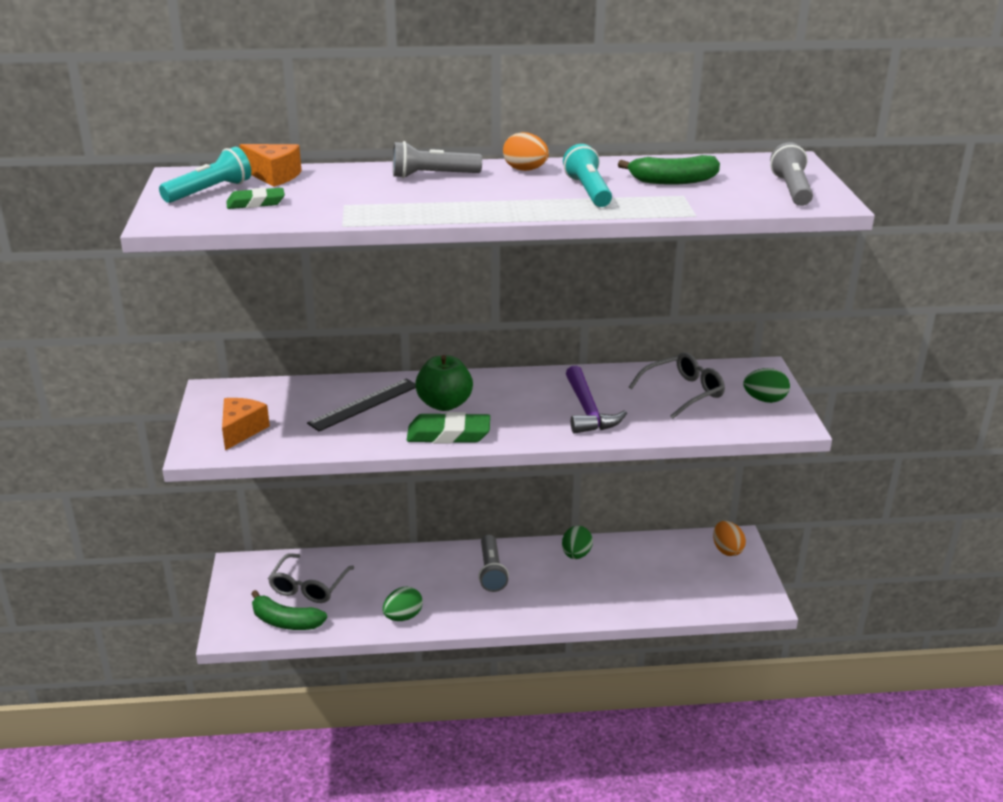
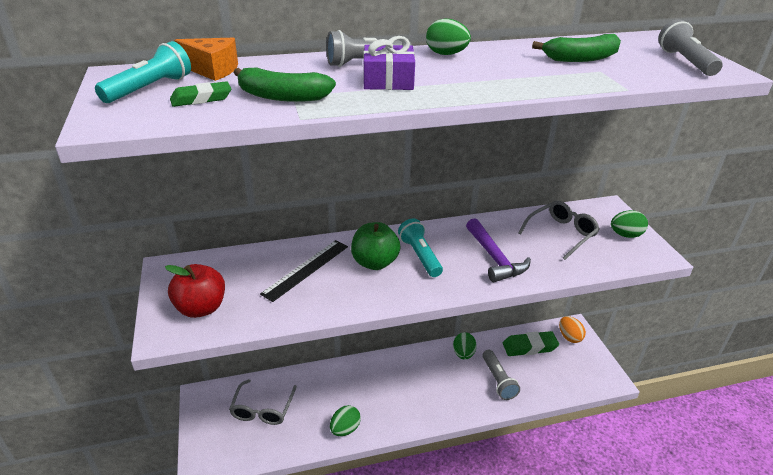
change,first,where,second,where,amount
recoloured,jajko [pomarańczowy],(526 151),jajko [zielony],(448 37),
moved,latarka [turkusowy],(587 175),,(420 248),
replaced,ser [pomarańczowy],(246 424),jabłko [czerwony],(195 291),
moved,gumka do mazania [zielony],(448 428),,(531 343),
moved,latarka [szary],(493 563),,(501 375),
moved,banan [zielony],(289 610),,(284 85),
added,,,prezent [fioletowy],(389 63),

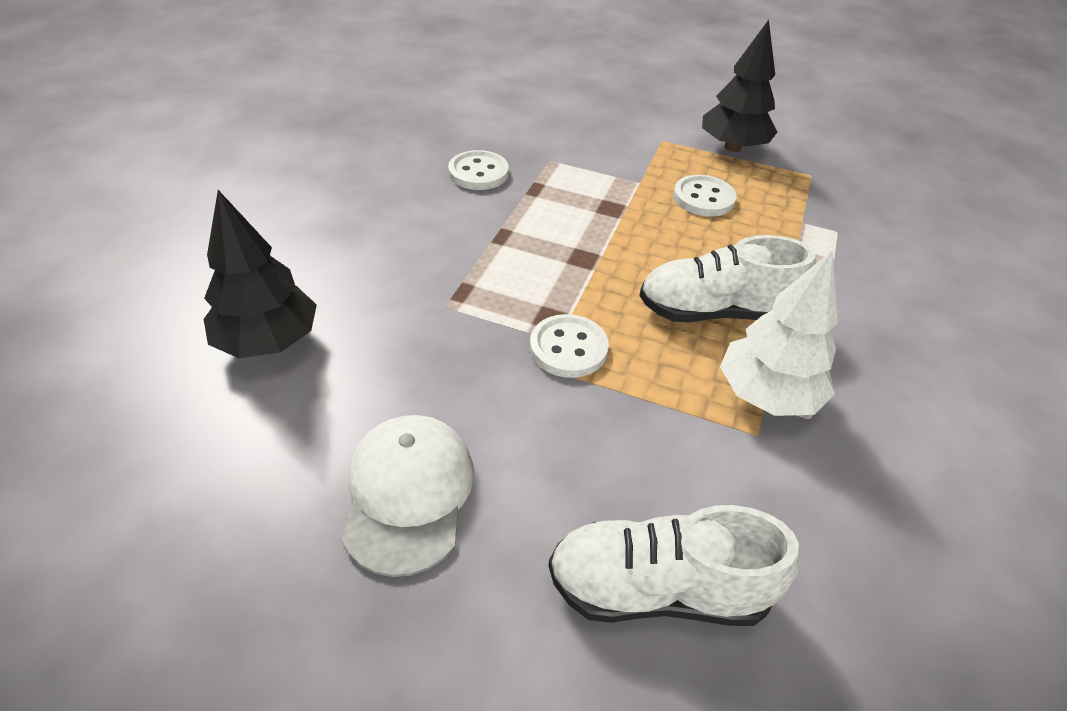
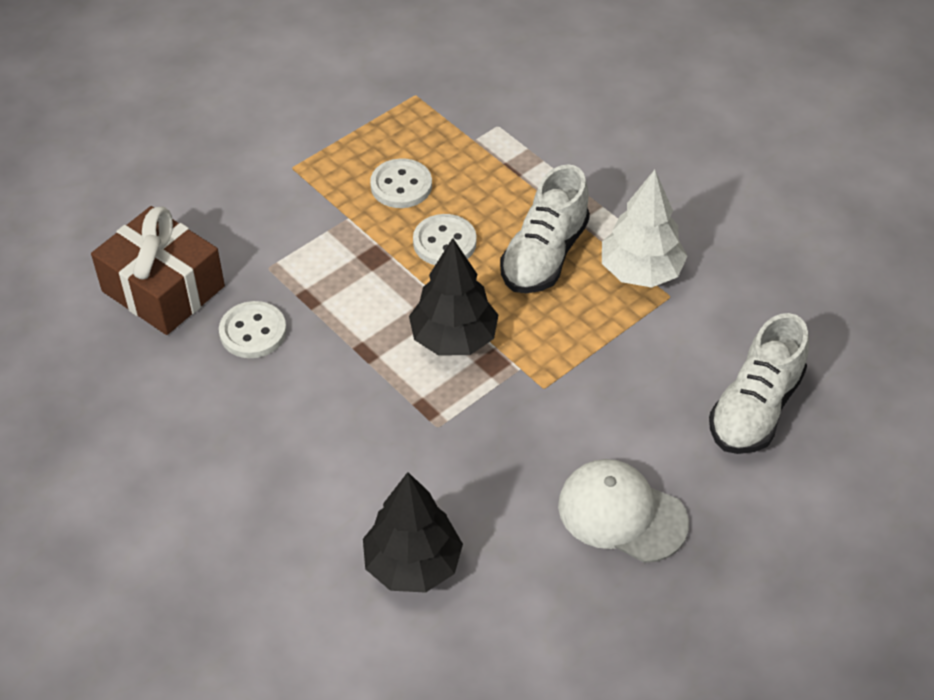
change,first,where,second,where,amount
moved,drzewko [czarny],(739 86),,(453 297),
moved,guzik [biały],(569 346),,(445 239),
added,,,prezent [brązowy],(158 270),

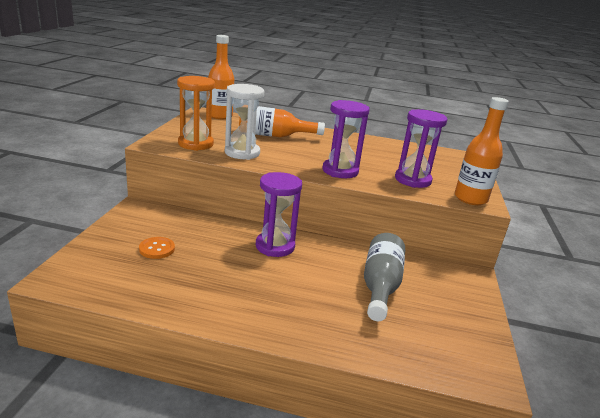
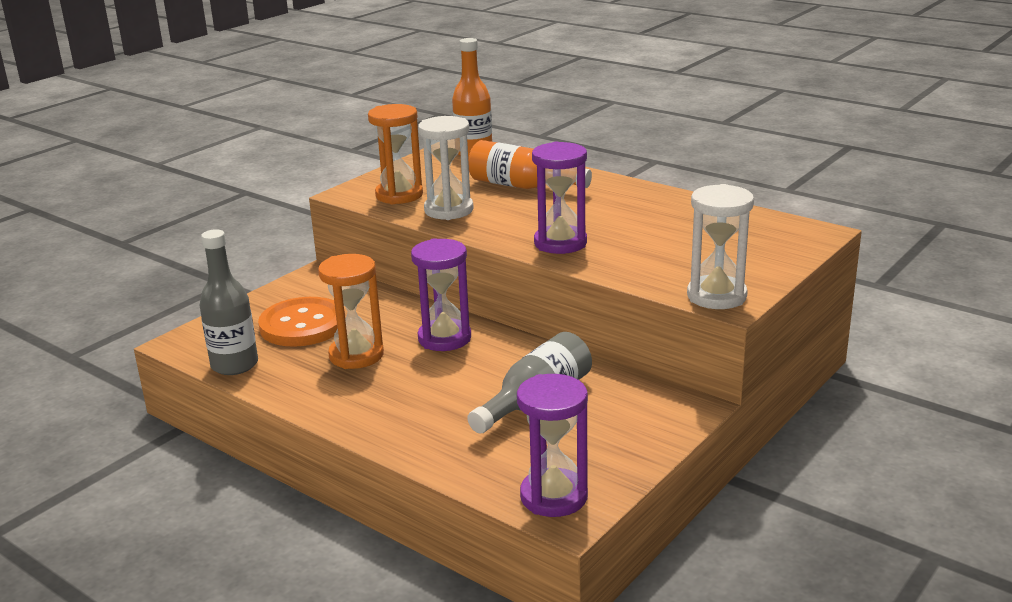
change,first,where,second,where,amount
replaced,butelka [pomarańczowy],(482 151),klepsydra [biały],(720 246),
moved,klepsydra [fioletowy],(421 148),,(552 445),
resized,guzik [pomarańczowy],(157 248),,(301 322),x2.01
added,,,butelka [szary],(229 302),
added,,,klepsydra [pomarańczowy],(351 311),

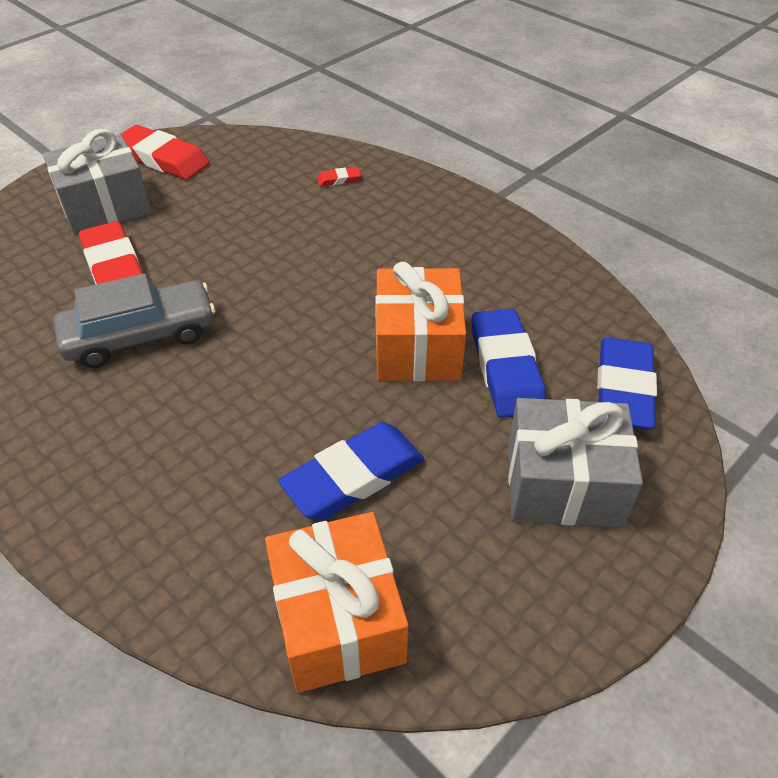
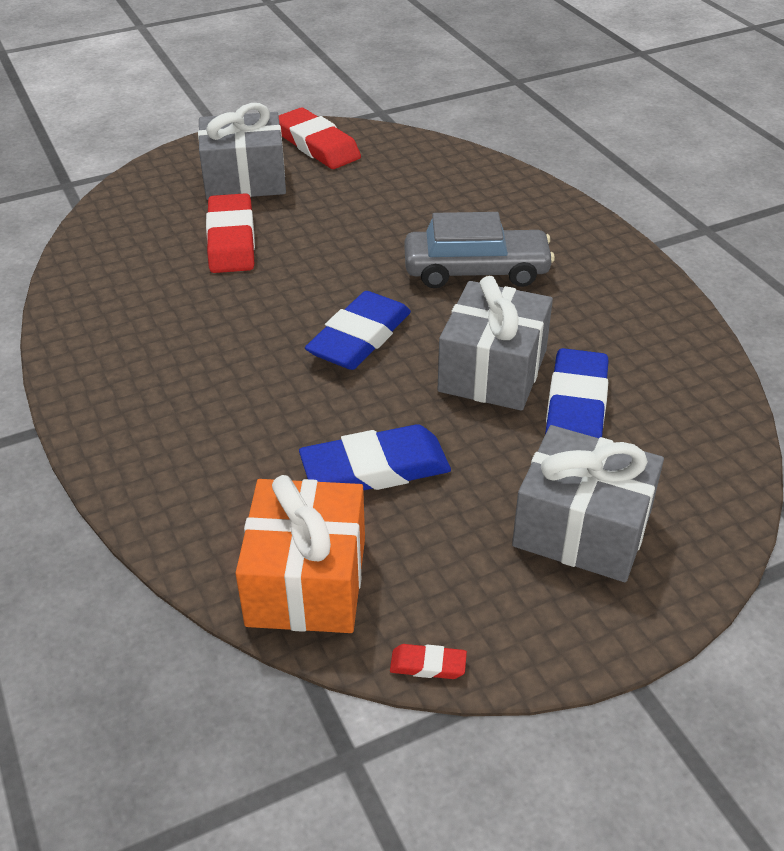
change,first,where,second,where,amount
moved,gumka do mazania [czerwony],(339 176),,(428 661),
recoloured,prezent [pomarańczowy],(420 321),prezent [szary],(495 343),
moved,samochód [szary],(135 320),,(479 250),
moved,gumka do mazania [niebieski],(627 383),,(358 330),

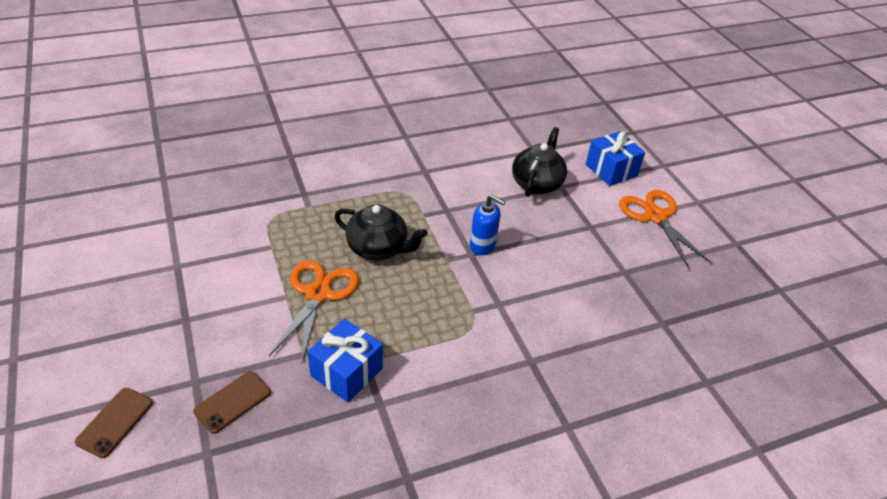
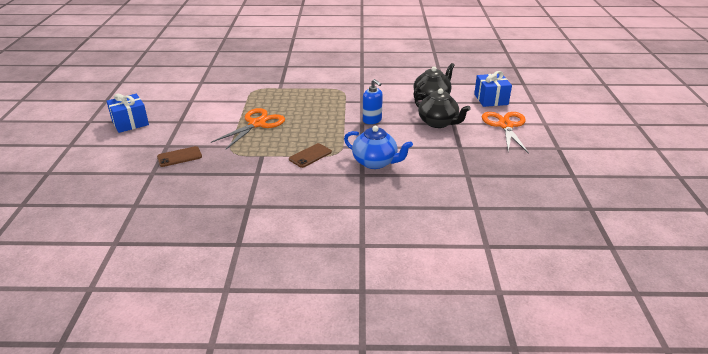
change,first,where,second,where,amount
moved,imbryk [czarny],(381 232),,(442 108),
moved,prezent [niebieski],(345 360),,(128 113),
moved,telefon [brązowy],(114 423),,(310 155),
added,,,imbryk [niebieski],(378 147),

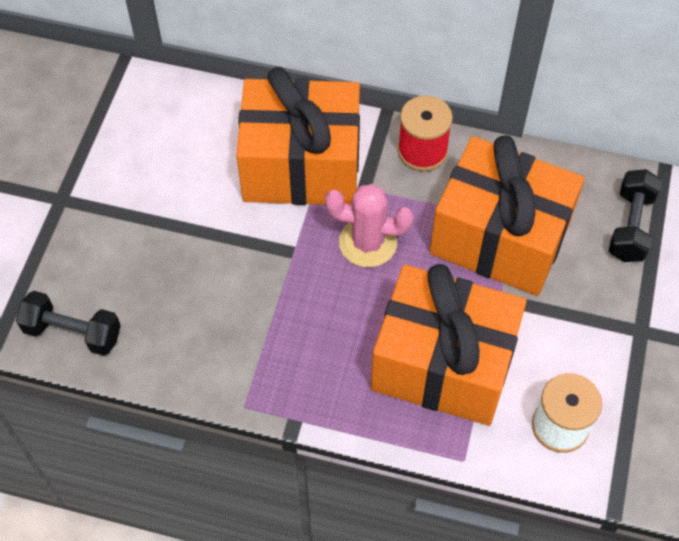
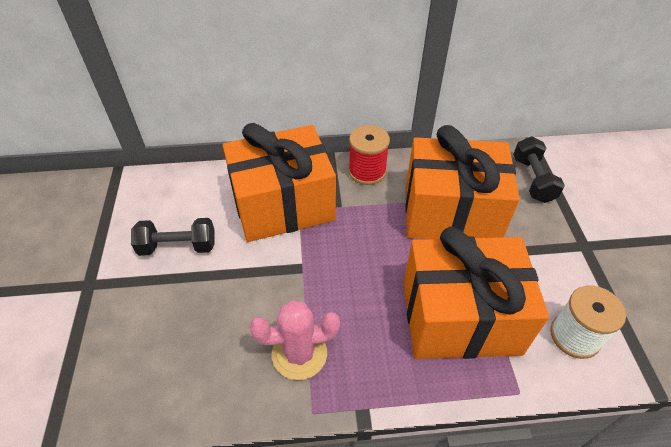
change,first,where,second,where,amount
moved,kaktus [różowy],(369 225),,(295 340),
moved,hantel [czarny],(68 323),,(173 237),

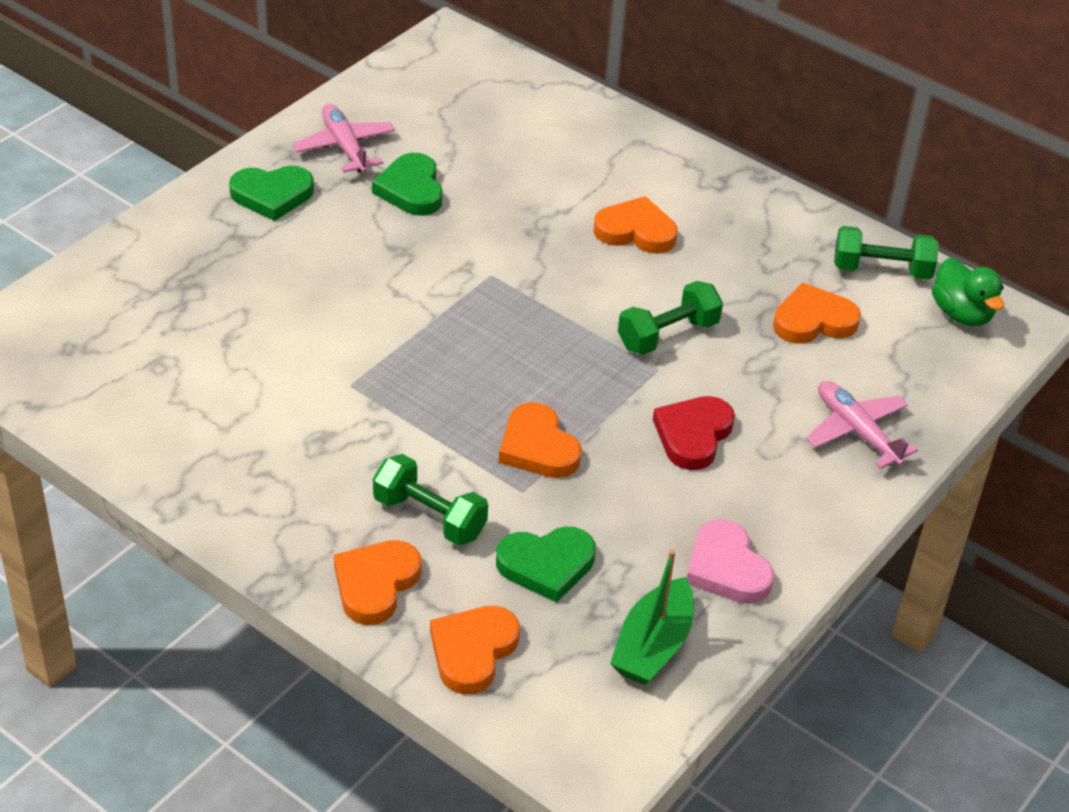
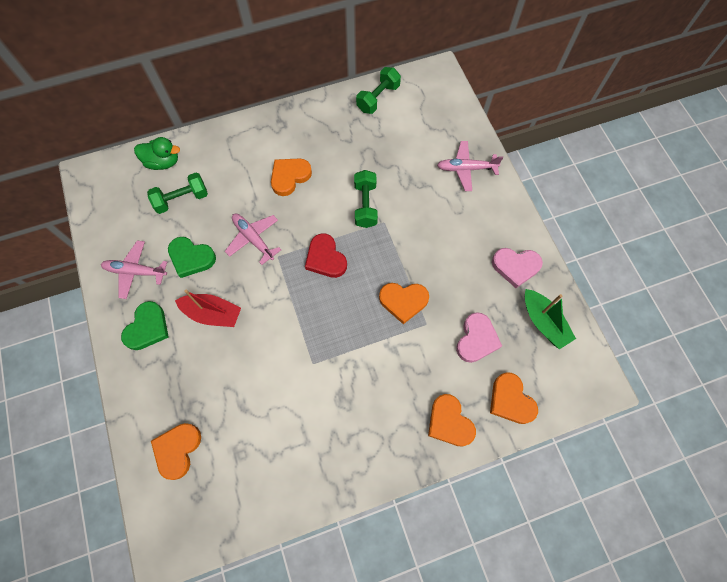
change,first,where,second,where,amount
moved,kaczka [zielony],(968 292),,(157 153),
moved,serce [pomarańczowy],(817 313),,(176 451),
moved,serce [czerwony],(694 433),,(326 255),
moved,hantel [zielony],(430 500),,(177 193),
recoloured,serce [zielony],(546 564),serce [różowy],(479 337),
added,,,samolot [różowy],(253 239),
added,,,łódka [czerwony],(208 308),

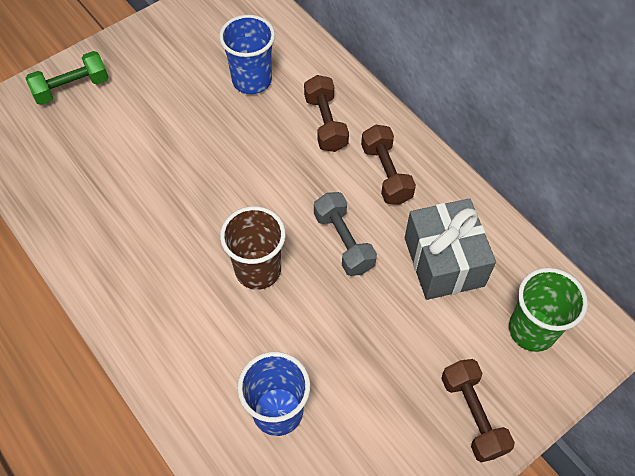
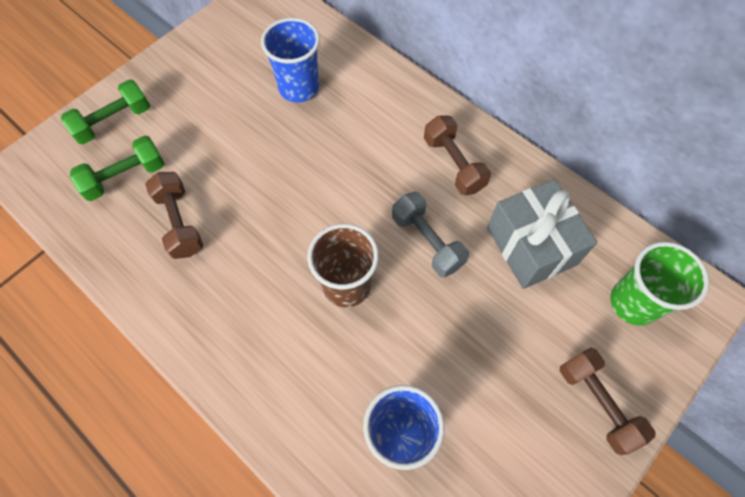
change,first,where,second,where,amount
moved,hantel [brązowy],(326 113),,(174 215),
added,,,hantel [zielony],(117 168),

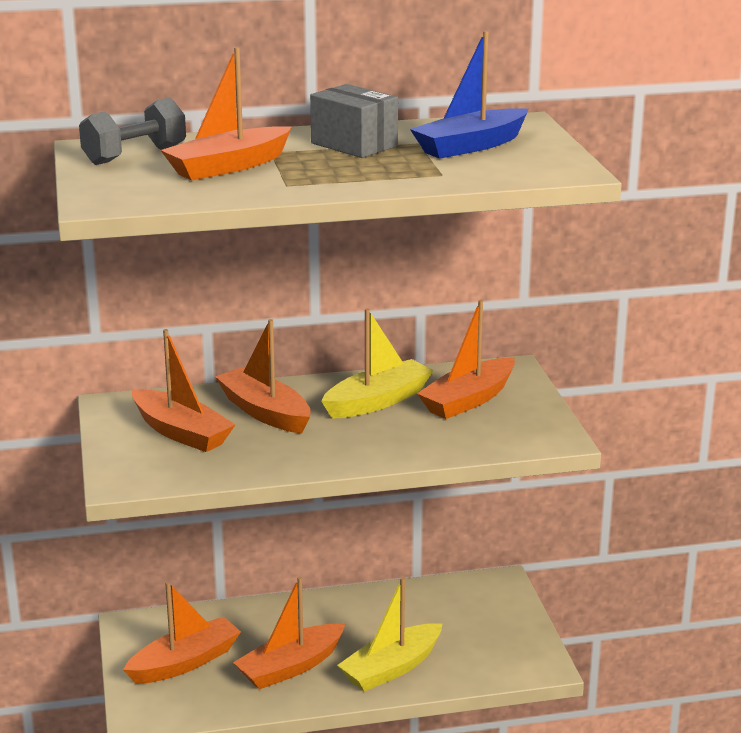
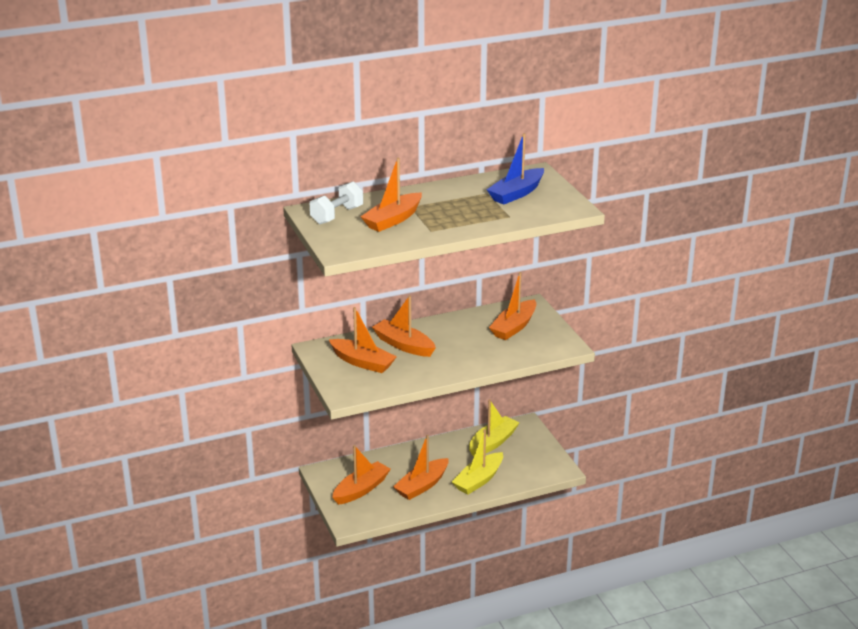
change,first,where,second,where,amount
removed,pudełko [szary],(354 121),,,
recoloured,hantel [szary],(132 131),hantel [biały],(336 202),
moved,łódka [żółty],(377 363),,(494 428),

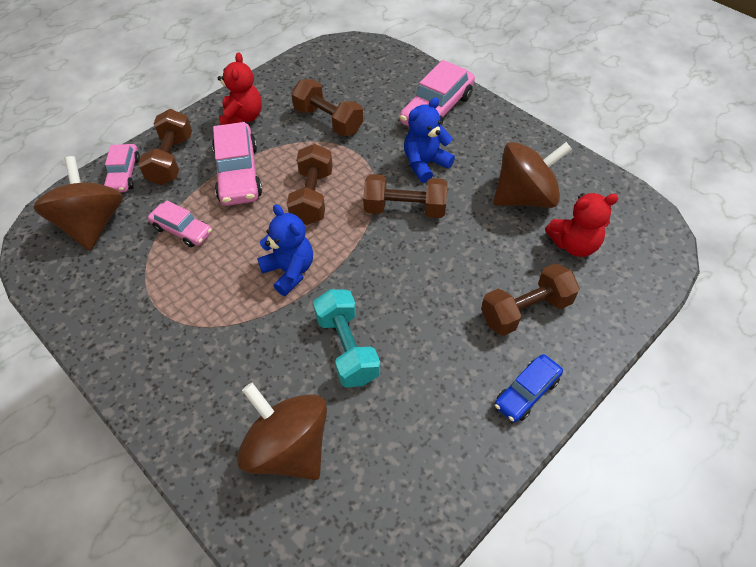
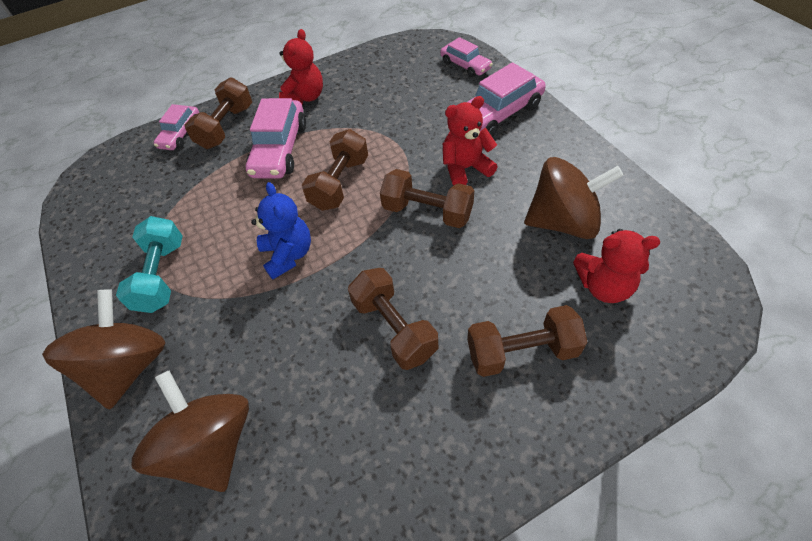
change,first,where,second,where,amount
moved,hantel [brązowy],(327 107),,(393 319),
recoloured,miś [niebieski],(429 140),miś [czerwony],(470 140),
moved,bączek [brązowy],(78 203),,(103 349),
moved,samochód [różowy],(180 224),,(466 57),
moved,hantel [turkusowy],(346 338),,(149 264),
removed,samochód [niebieski],(529 388),,,

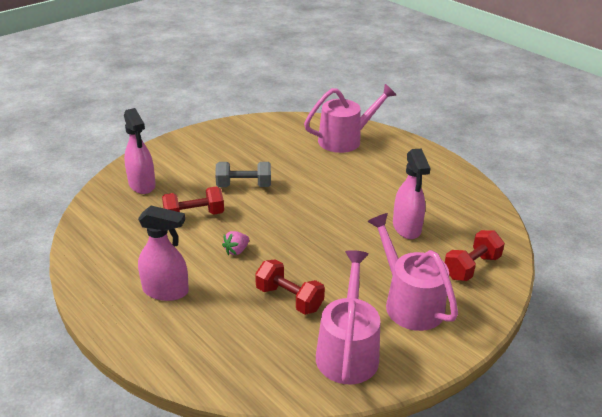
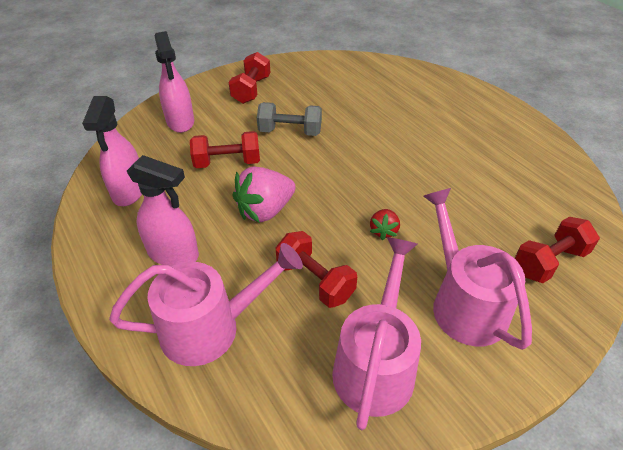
change,first,where,second,where,amount
moved,konewka [różowy],(350 118),,(206 304),
moved,spryskiwacz [różowy],(412 193),,(112 151),
resized,truskawka [różowy],(235 243),,(264 194),x1.90
added,,,hantel [czerwony],(249 78),
added,,,truskawka [czerwony],(385 224),

